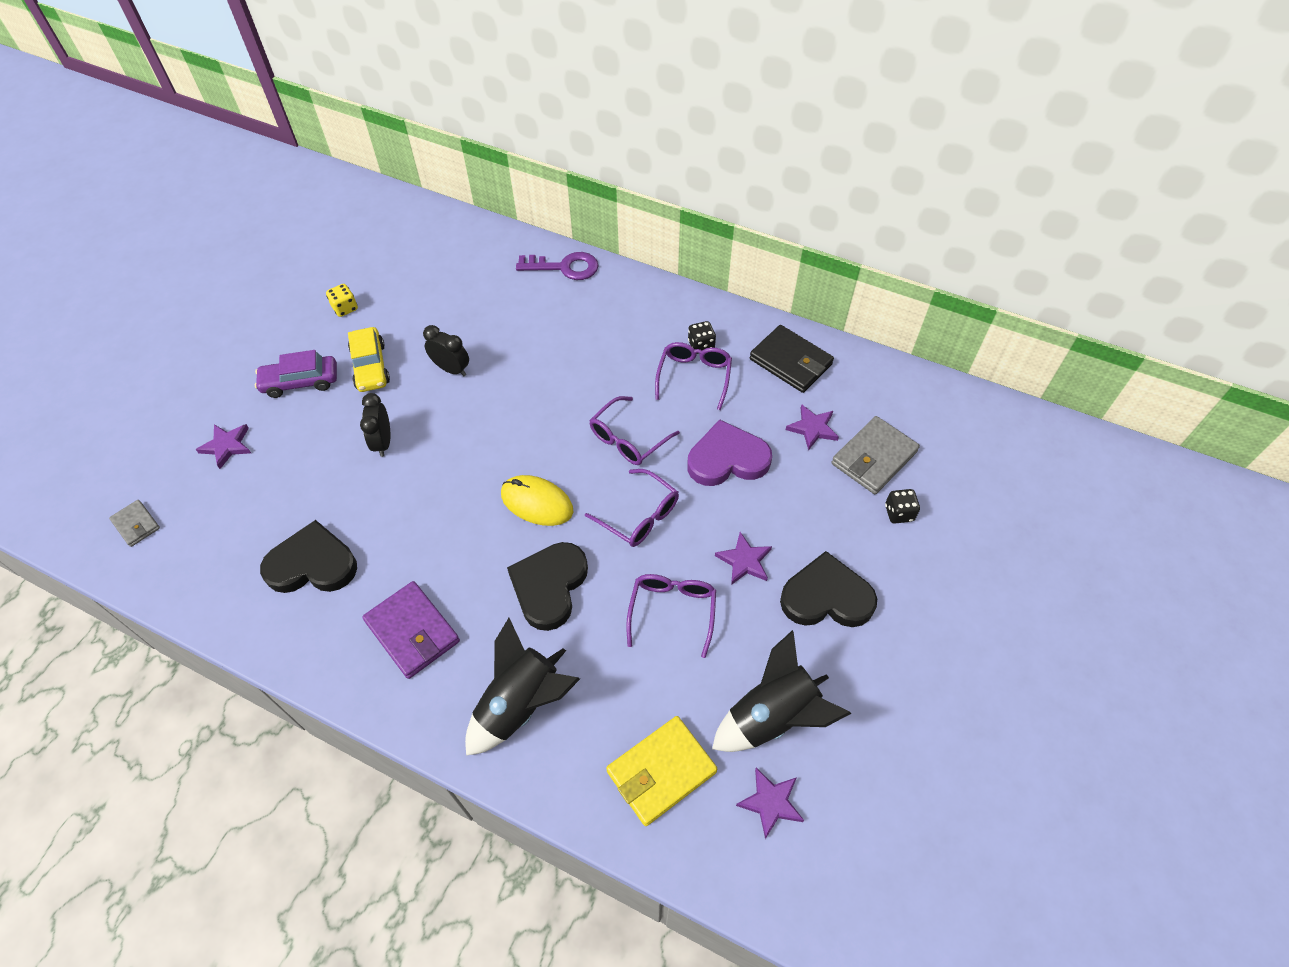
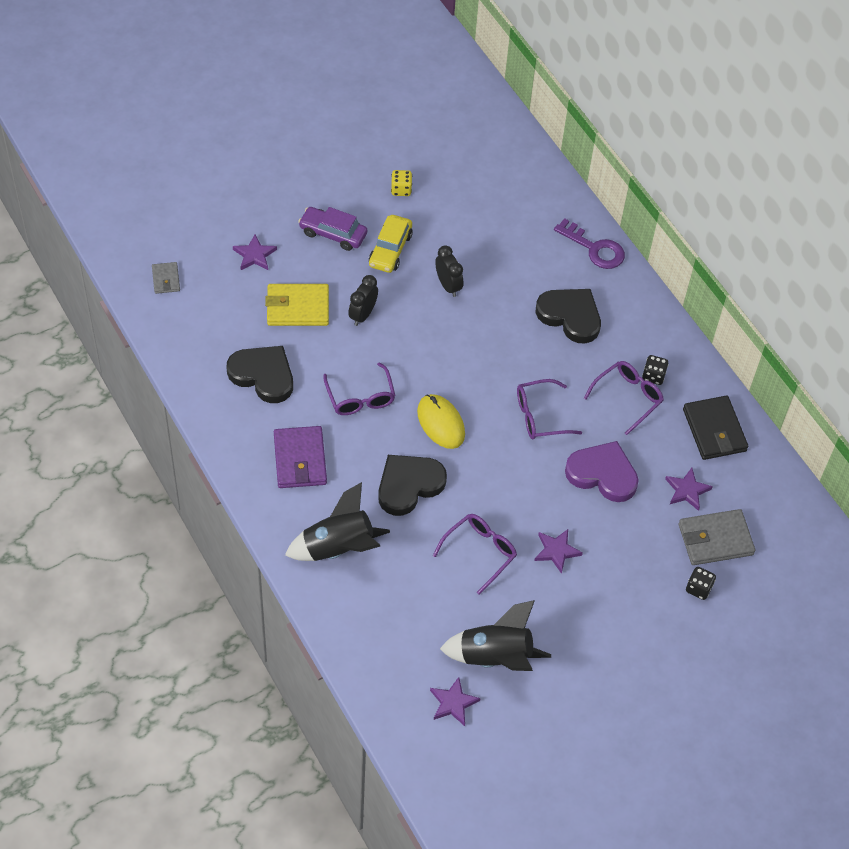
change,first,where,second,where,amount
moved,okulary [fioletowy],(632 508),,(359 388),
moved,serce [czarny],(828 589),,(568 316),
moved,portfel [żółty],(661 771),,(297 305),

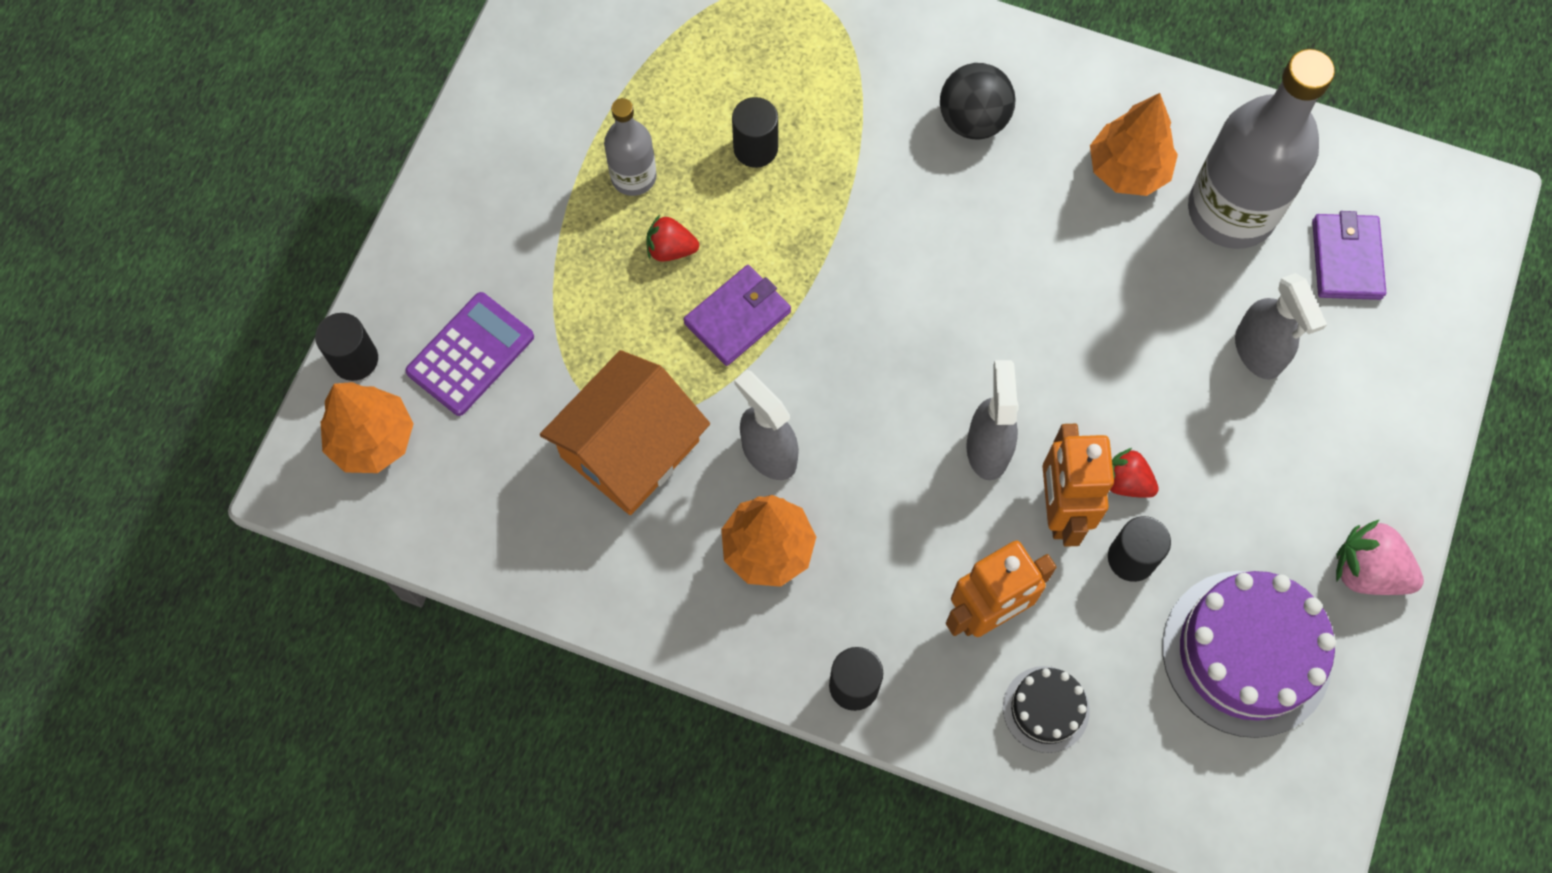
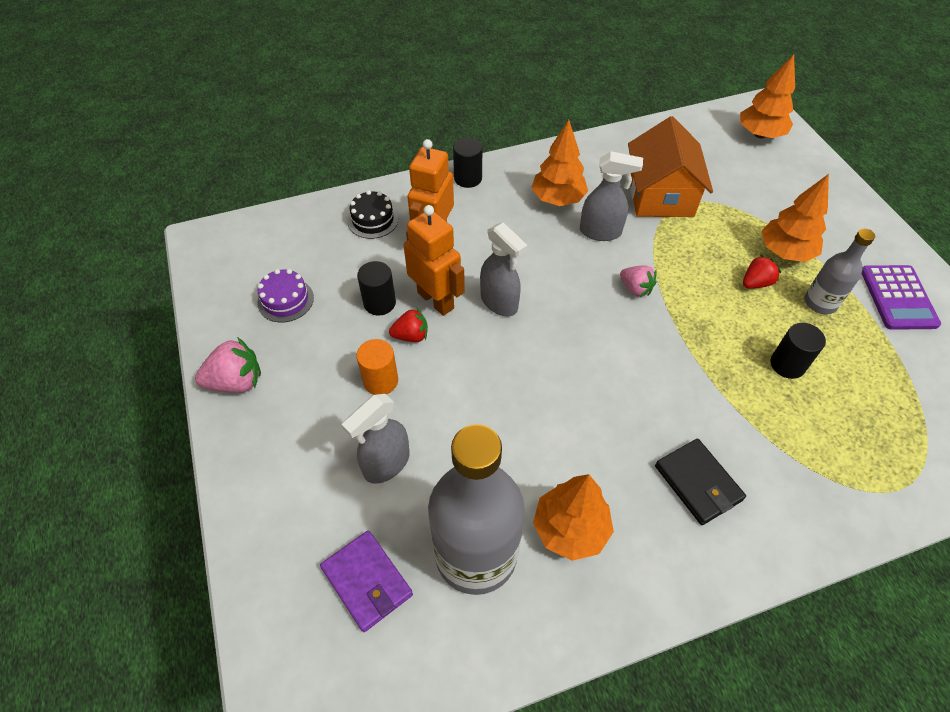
change,first,where,second,where,amount
replaced,piłka [czarny],(978 101),portfel [czarny],(700 482),
removed,portfel [fioletowy],(737 315),,,
turned,spryskiwacz [szary],(1281 326),,(375 439),75 degrees counterclockwise
moved,kalkulator [fioletowy],(469 354),,(901 297),
removed,walec [czarny],(346 347),,,
resized,tort [fioletowy],(1249 654),,(285 296),x0.51
added,,,drzewko [pomarańczowy],(795 218),
added,,,truskawka [różowy],(638 281),
added,,,walec [pomarańczowy],(377 367),

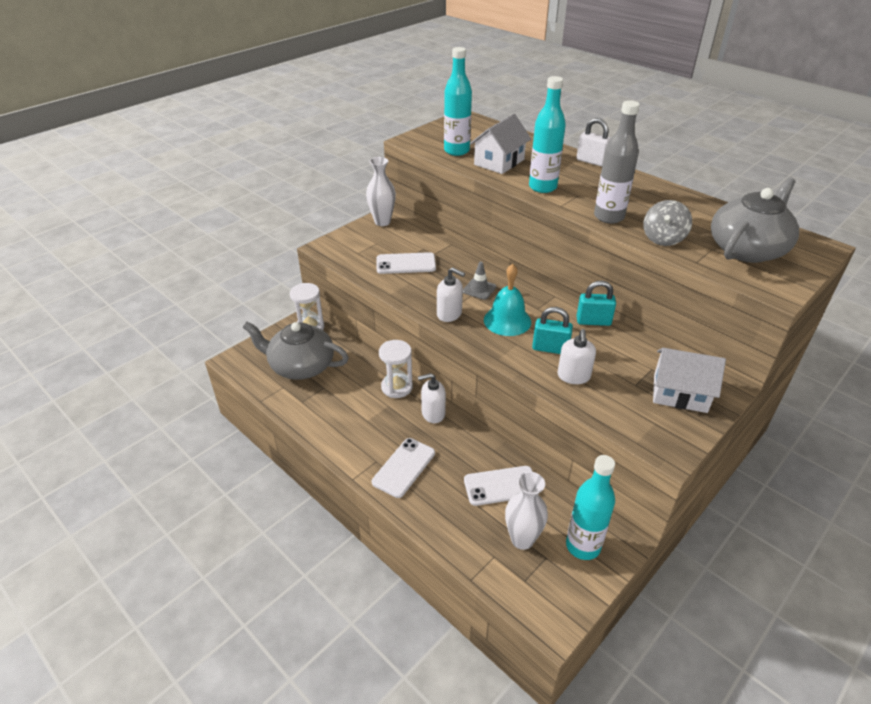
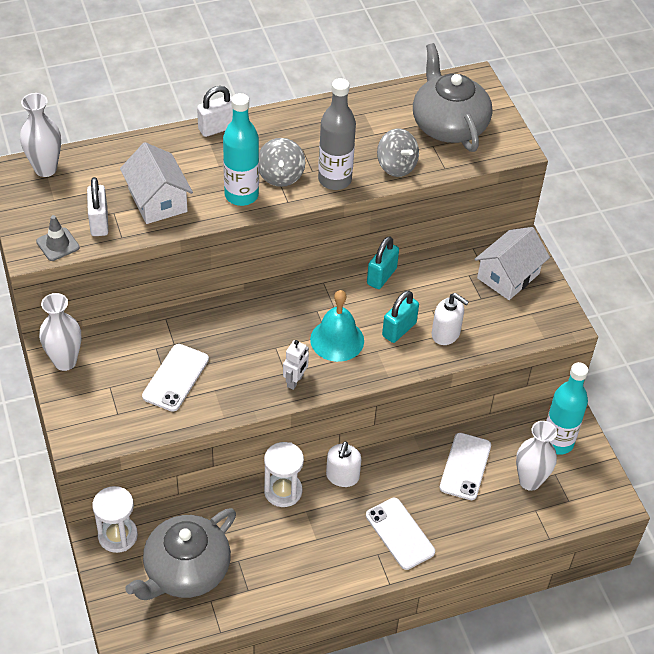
change,first,where,second,where,amount
replaced,butelka [turkusowy],(458 101),kłódka [biały],(98 206),
moved,pachołek [szary],(479 281),,(58 238),
replaced,dozownik mydła [biały],(451 294),robot [biały],(296 365),
added,,,wazon [biały],(40 135),
added,,,bączek [szary],(282 162),

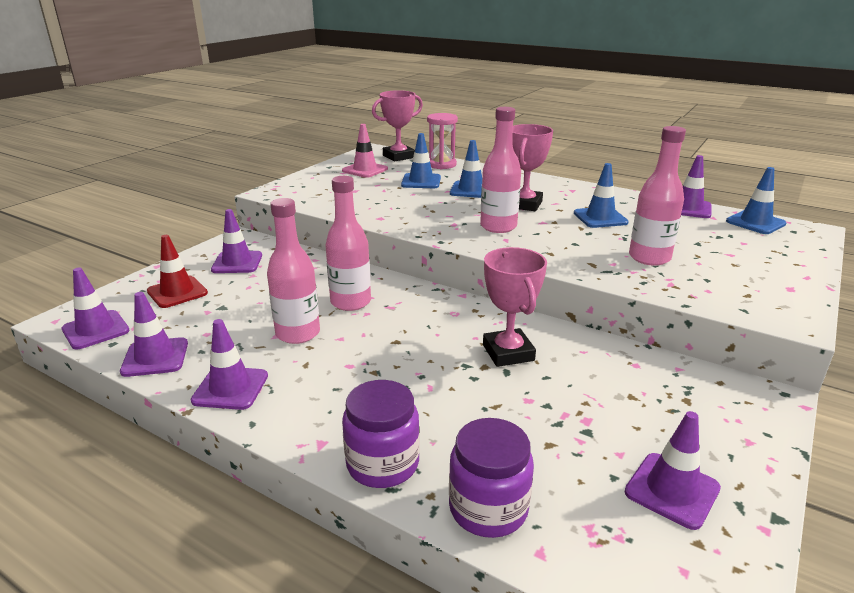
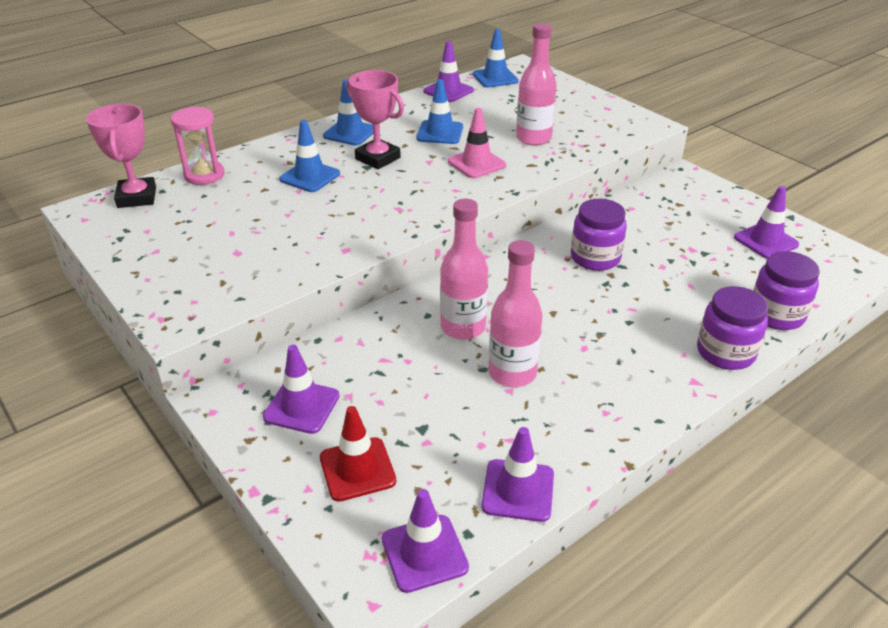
change,first,where,second,where,amount
removed,butelka [różowy],(500 170),,,
moved,pachołek [różowy],(365 151),,(477 143),
moved,pachołek [niebieski],(421 160),,(348 112),
replaced,puchar [różowy],(515 307),słoik [fioletowy],(599 235),
removed,pachołek [fioletowy],(229 364),,,

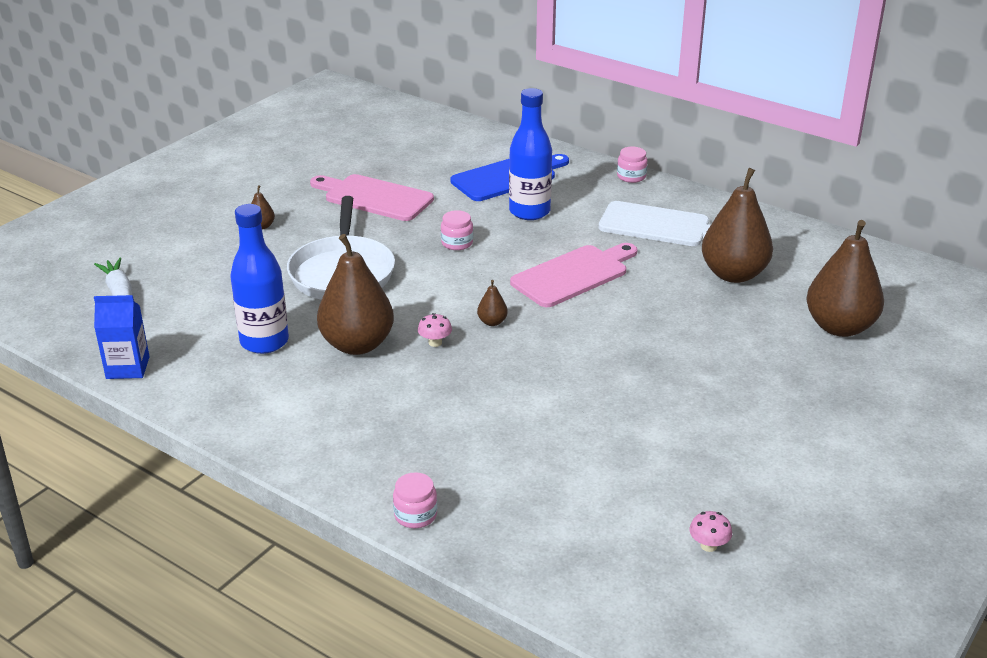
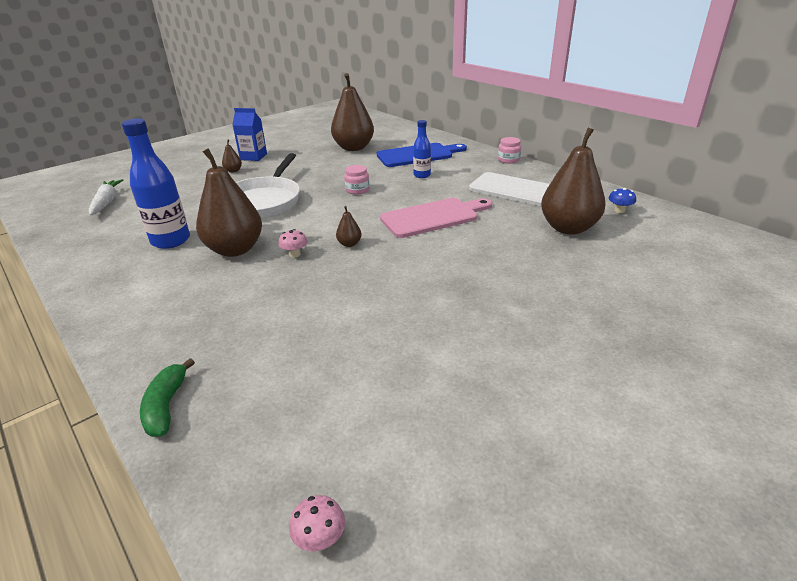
change,first,where,second,where,amount
resized,butelka [niebieski],(530 154),,(422 149),x0.56
removed,deska do krojenia [różowy],(372 197),,,
moved,gruszka [brązowy],(845 278),,(352 112),
moved,karton mleka [niebieski],(122 337),,(250 134),
replaced,słoik [różowy],(415 500),banan [zielony],(167 397),
moved,grzyb [różowy],(710 531),,(317 523),
added,,,grzyb [niebieski],(622 200),

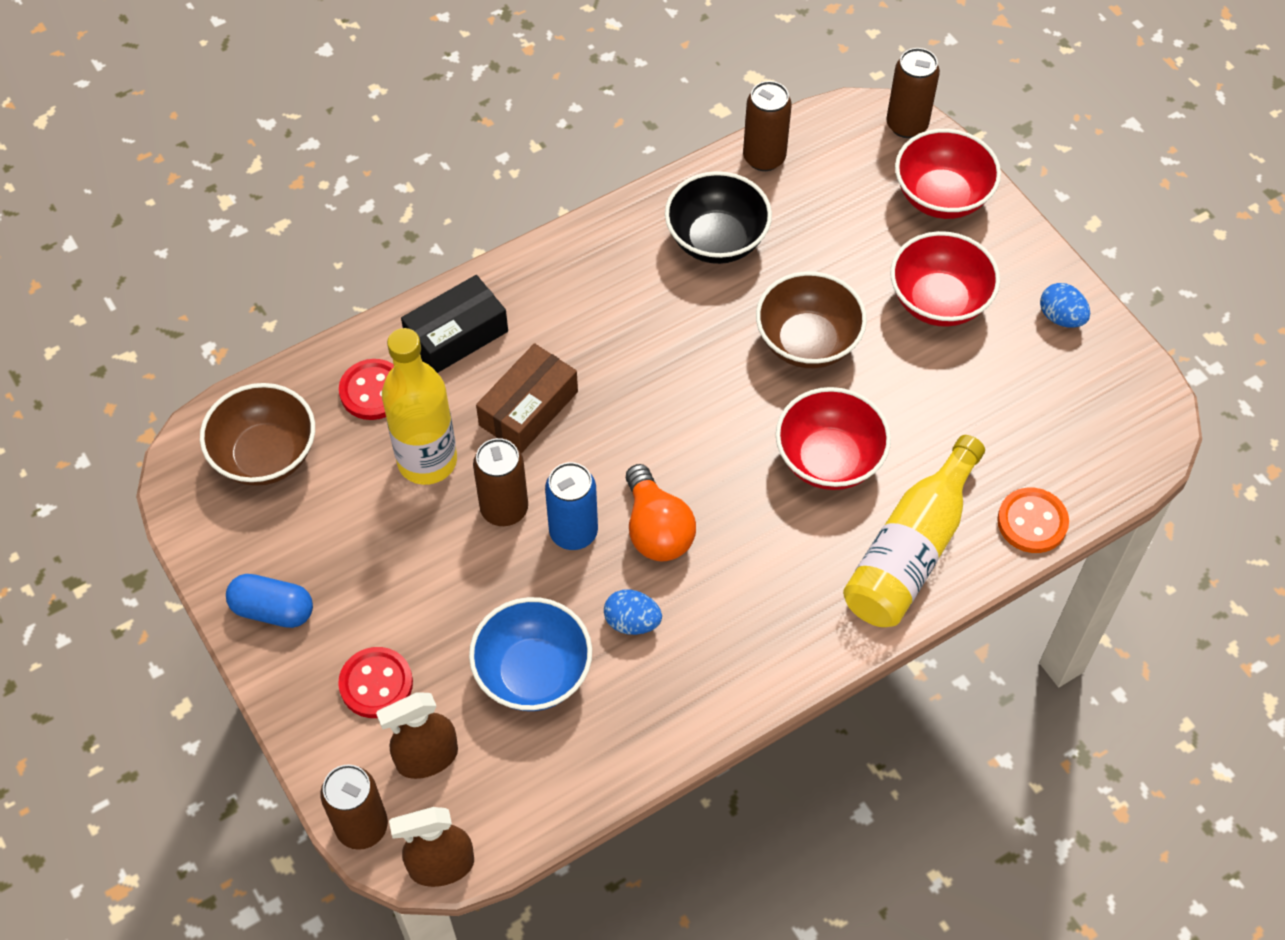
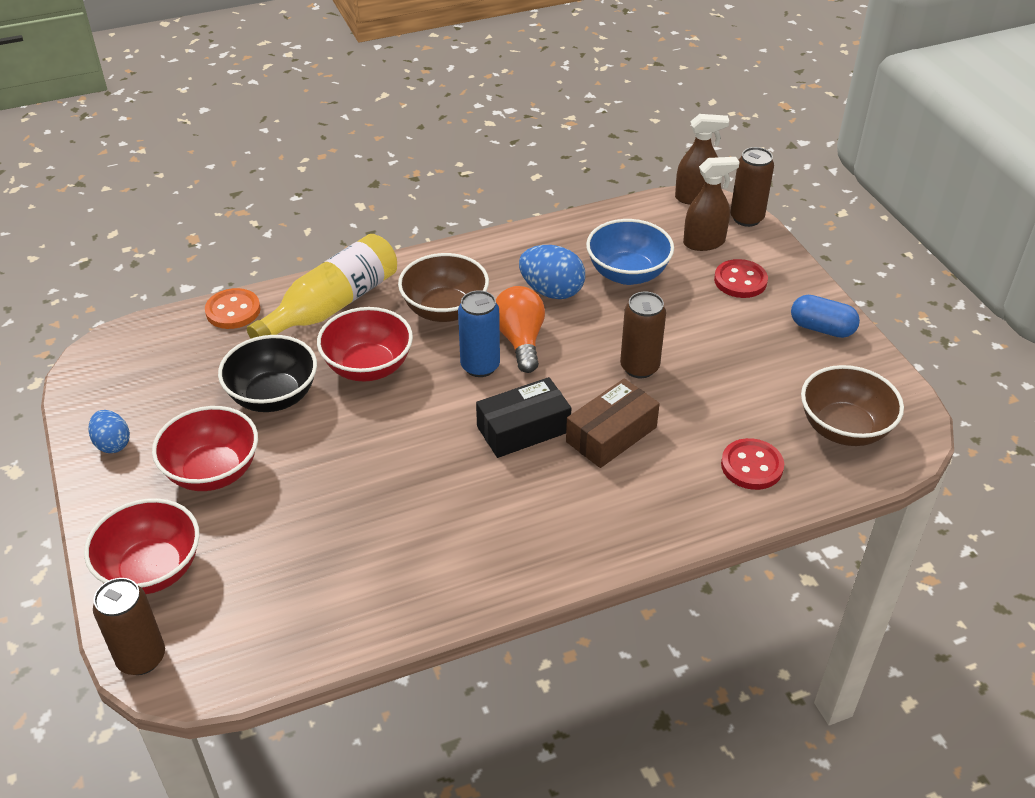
change,first,where,second,where,amount
removed,puszka [brązowy],(767 126),,,
moved,miska [czarny],(718 217),,(267 373),
moved,miska [brązowy],(811 319),,(443 287),
moved,pudełko [czarny],(454 324),,(523 417),
removed,butelka [żółty],(419 406),,,
moved,puszka [niebieski],(571 506),,(479 333),
resized,jajko [niebieski],(633 612),,(552 272),x1.58

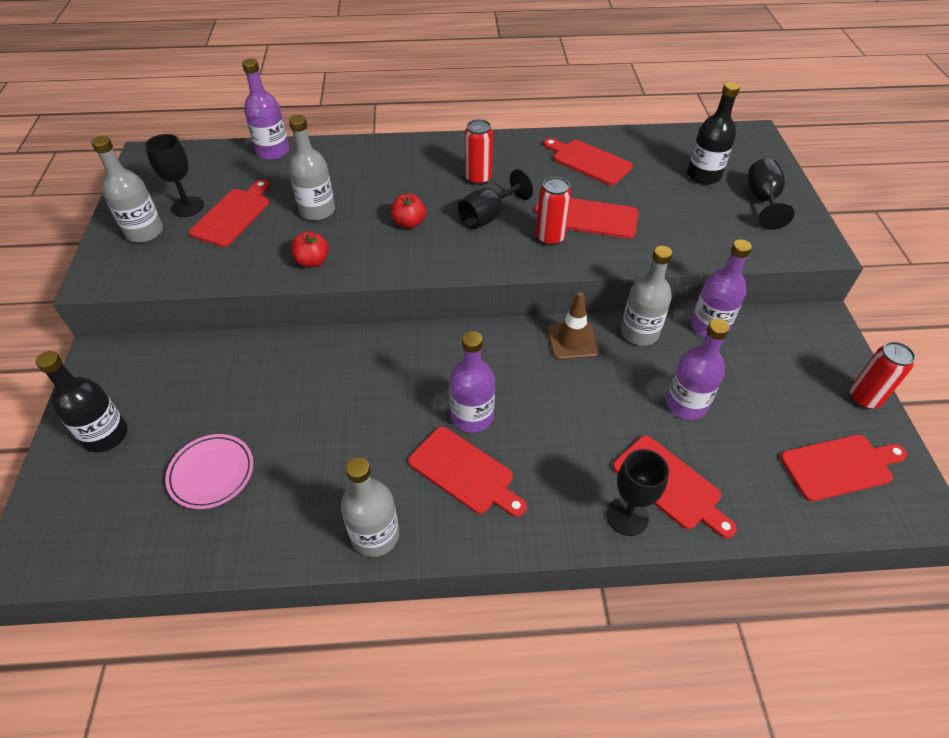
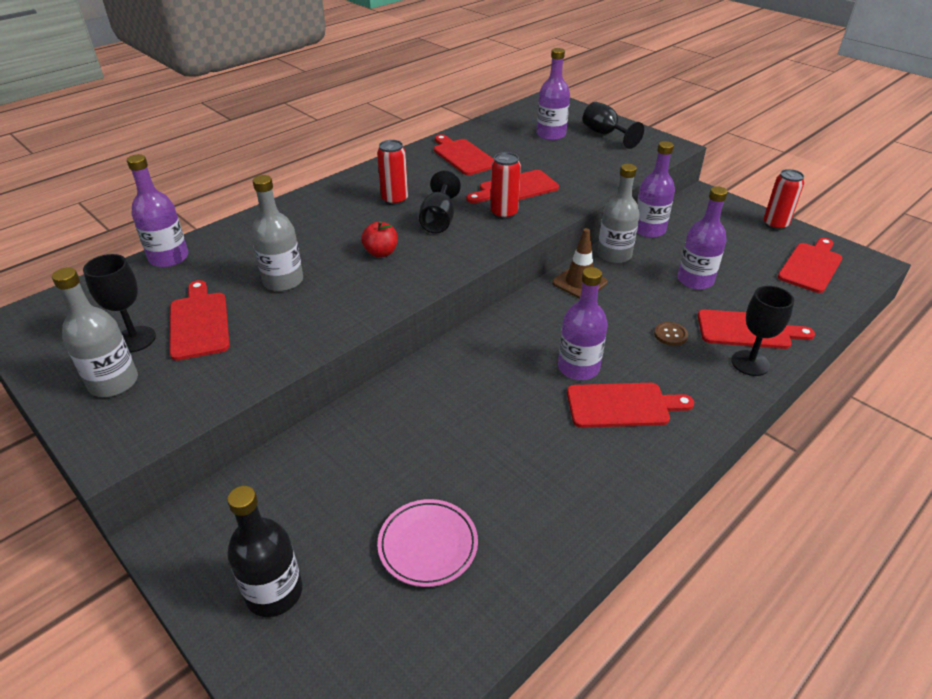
change,first,where,second,where,amount
recoloured,butelka [czarny],(713 133),butelka [fioletowy],(553 94),
turned,deska do krojenia [czerwony],(588 161),,(464 154),60 degrees clockwise
removed,jabłko [czerwony],(310 249),,,
removed,butelka [szary],(370 507),,,
added,,,guzik [brązowy],(671 334),

